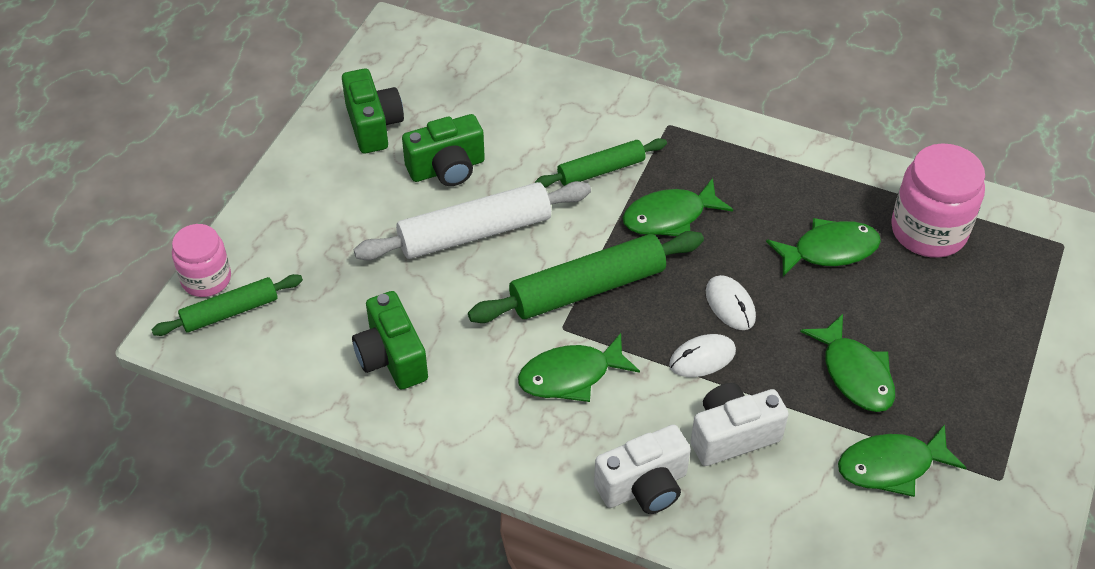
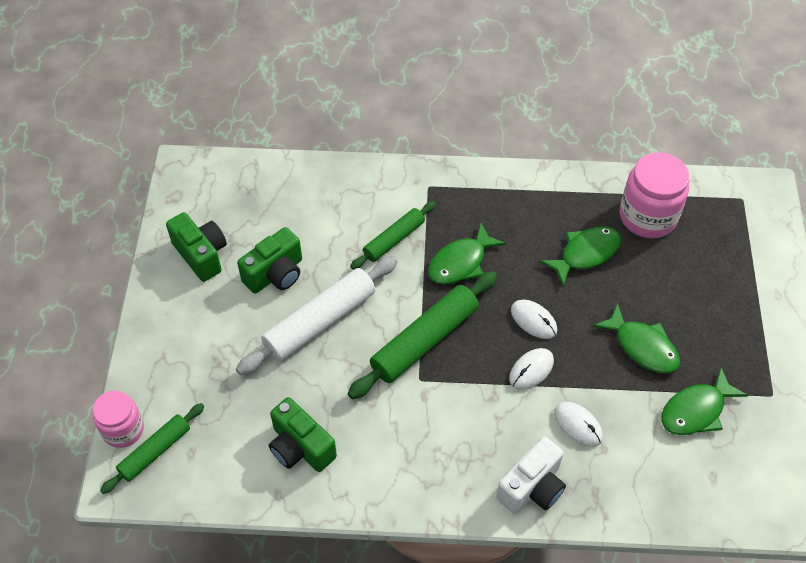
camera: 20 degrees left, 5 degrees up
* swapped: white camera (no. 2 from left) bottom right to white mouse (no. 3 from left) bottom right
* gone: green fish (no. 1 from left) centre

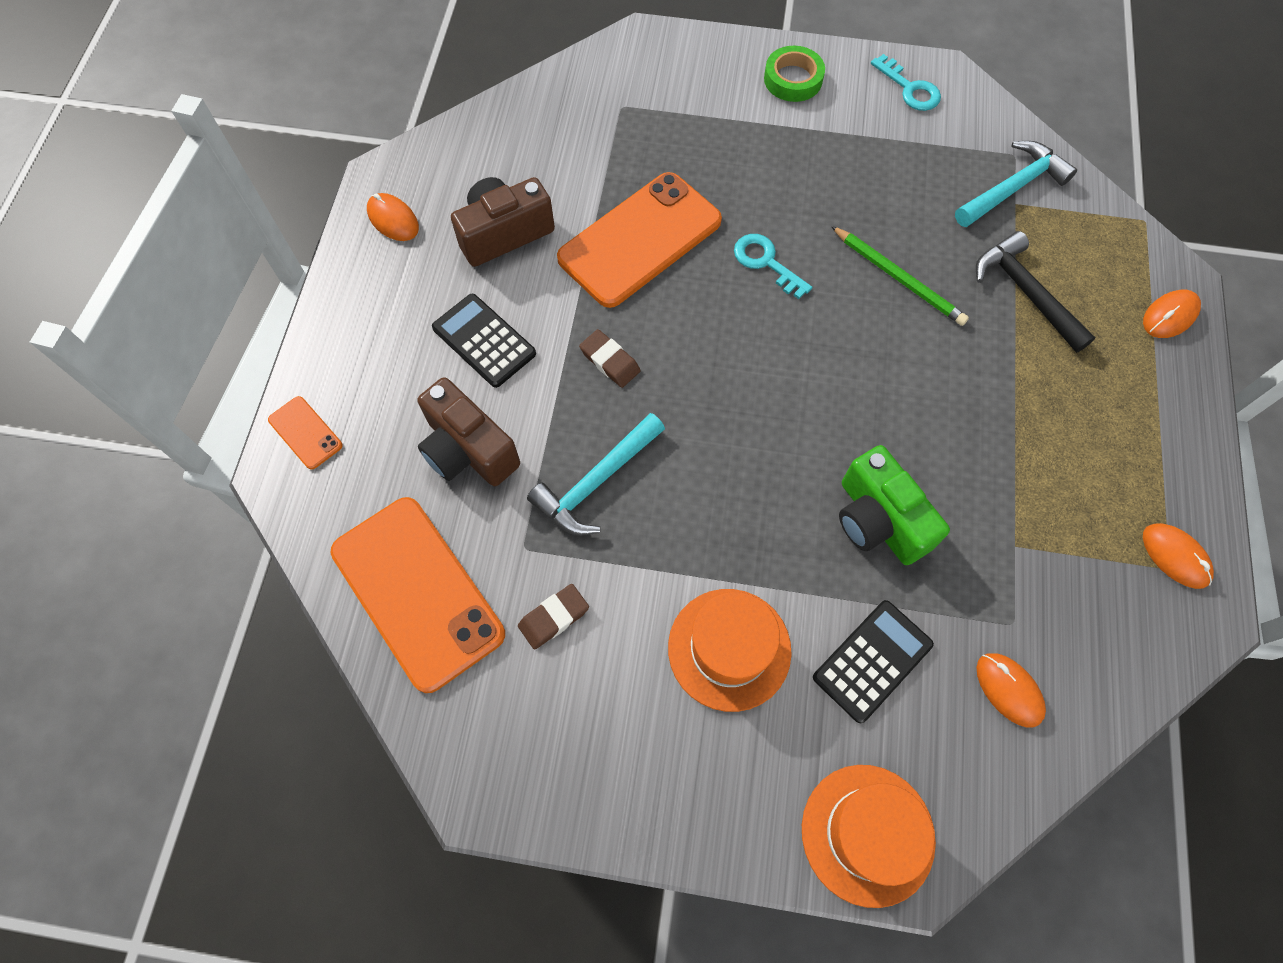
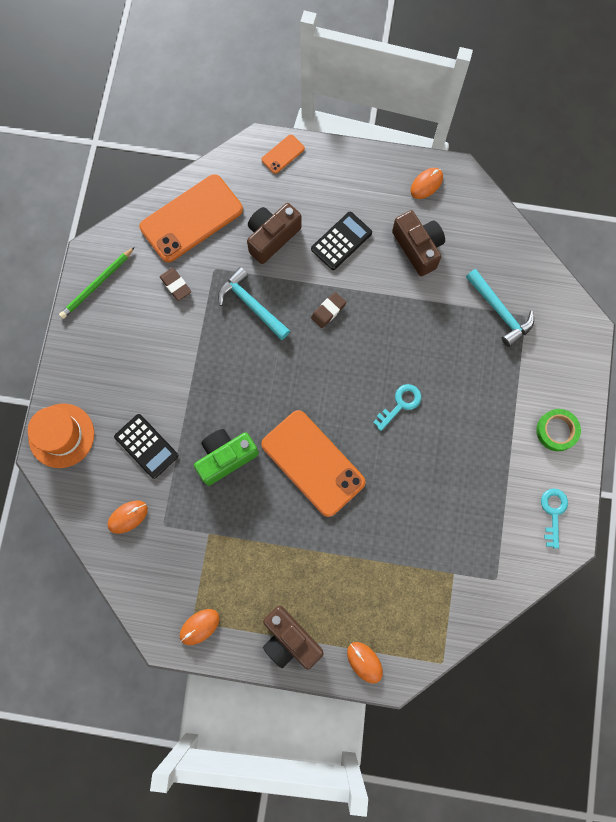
camera: 90 degrees right, 10 degrees up
* shifted: green pencil top right to middle left
* shifted: orange phone (no. 3 from left) top centre to centre
* new: brown camera (no. 2 from left) bottom centre
* shifted: turquoise hammer (no. 2 from left) top right to middle right
* rotated: turquoise key (no. 2 from left) top right = middle right 135 degrees clockwise
* gone: orange hat (no. 1 from left) bottom centre
* gone: black hammer top right

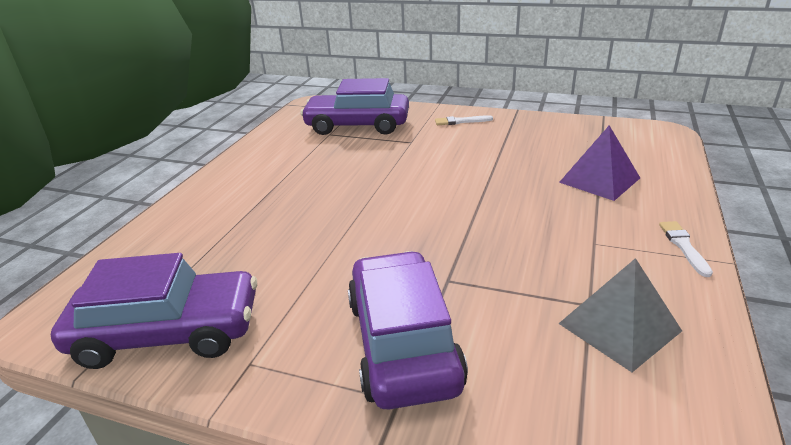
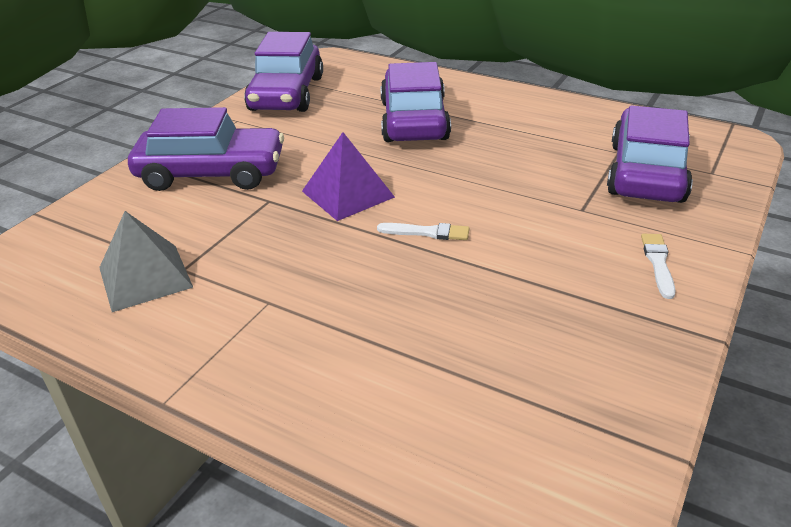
camera: 100 degrees right, 5 degrees up
* shifted: purple pyramid middle right to centre
* shifted: white brush (no. 2 from left in the first image) middle right to white brush (no. 1 from left) centre
* new: purple car (no. 3 from left) top centre

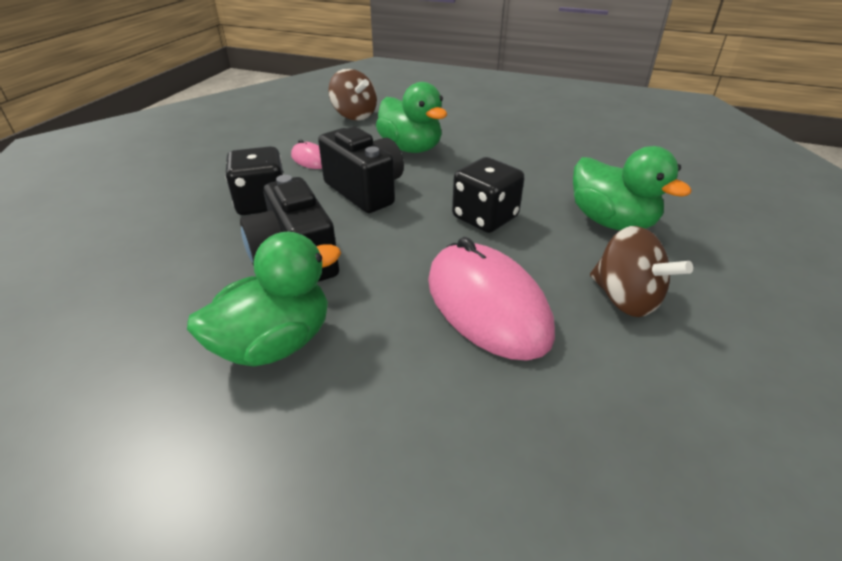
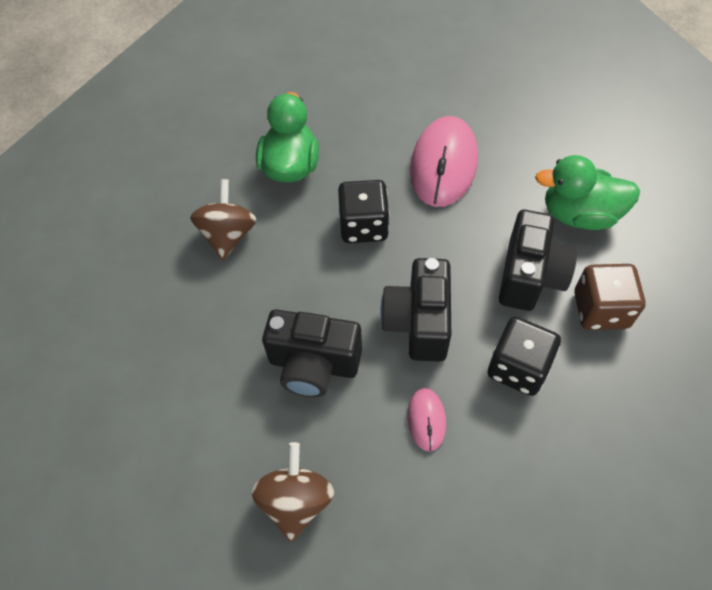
camera: 135 degrees left, 20 degrees up
* shifted: brown spinning top (no. 2 from left in the first image) middle right to brown spinning top (no. 1 from left) middle left
* swapped: green duck (no. 2 from left) top centre to black camera (no. 1 from left) centre
* new: brown dice middle right

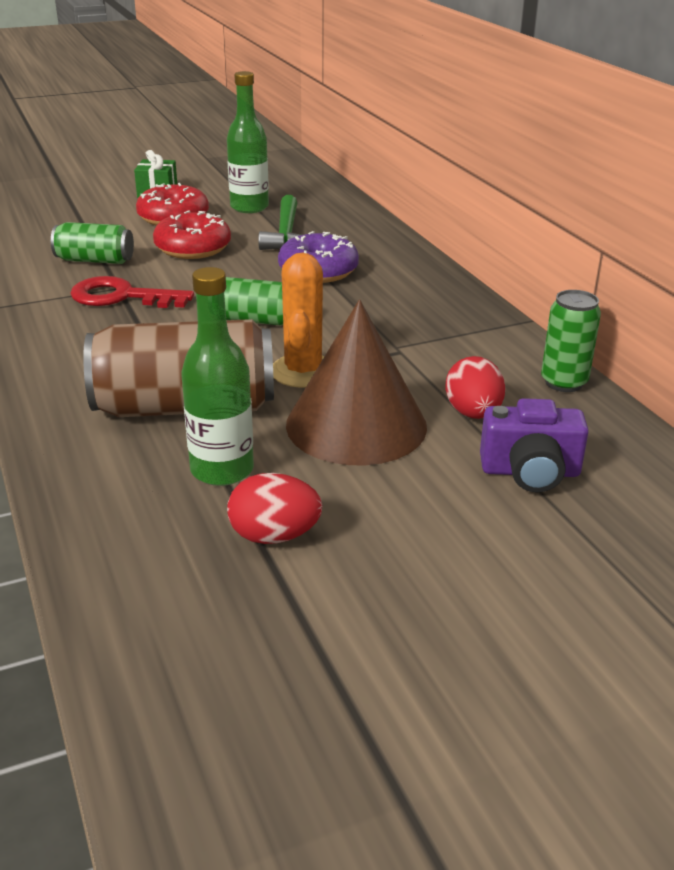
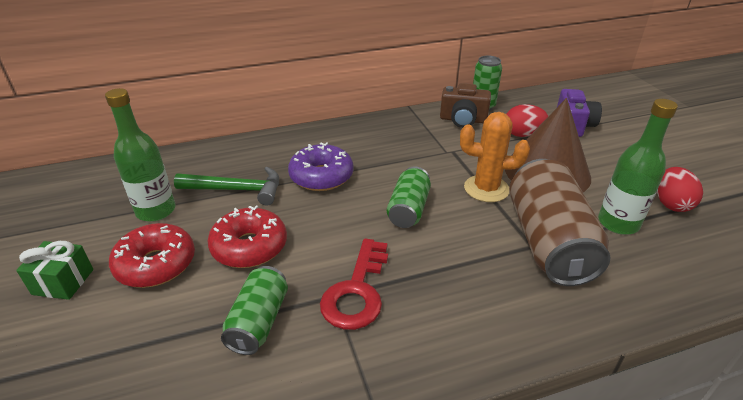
camera: 85 degrees left, 5 degrees up
* new: brown camera top centre

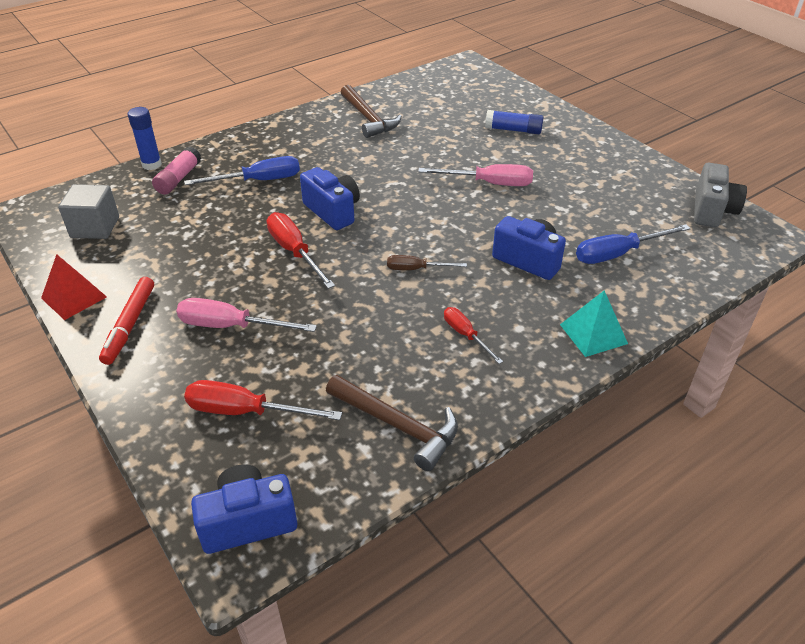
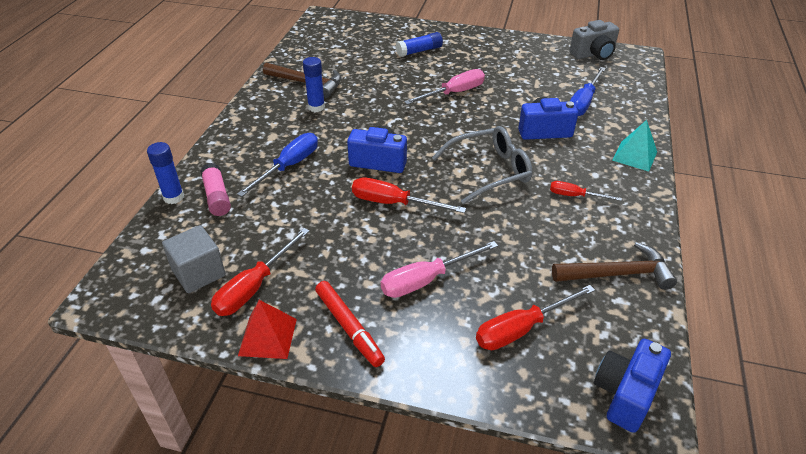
camera: 40 degrees left, 0 degrees up
* new: red screwdriver (no. 1 from left) middle left
* new: blue glue stick (no. 2 from left) top centre
* swapped: brown screwdriver centre to grey glasses centre
* rotated: grey camera top right = top right 90 degrees clockwise

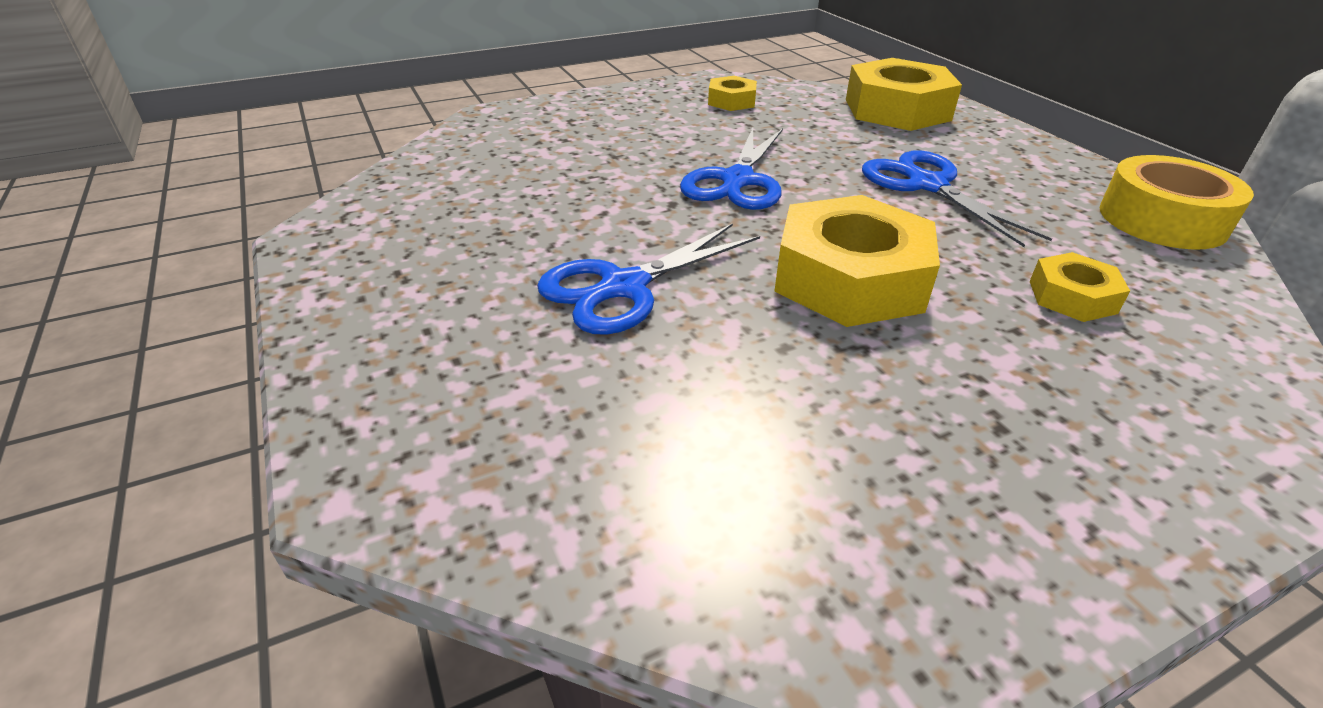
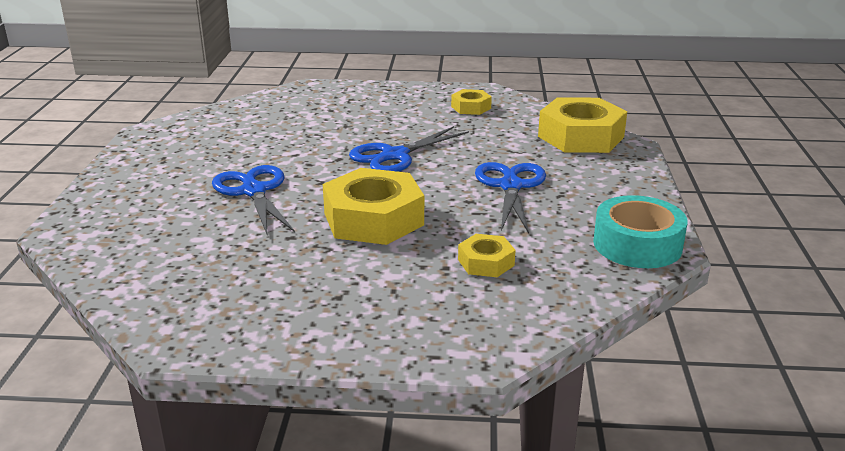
camera: 30 degrees right, 10 degrees down
* rotated: blue scissors (no. 1 from left) centre = middle left 75 degrees clockwise
* repainted: yellow tape top right to turquoise tape middle right

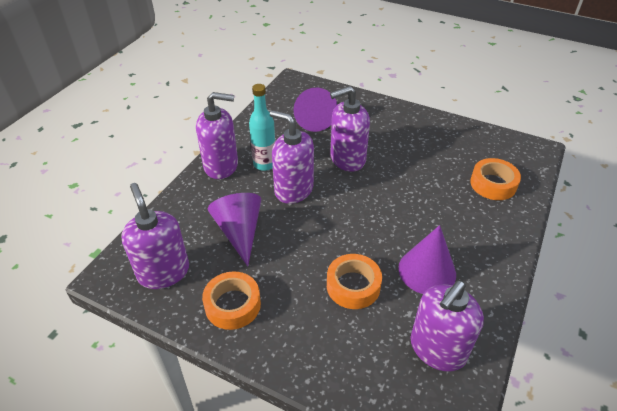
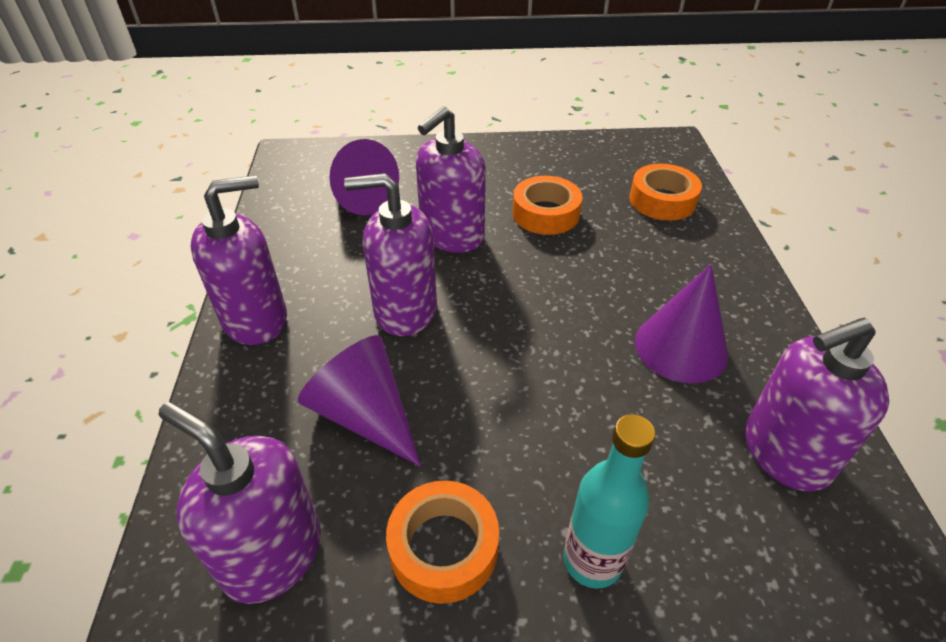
camera: 30 degrees left, 0 degrees up
* shifted: orange tape (no. 2 from left) bottom centre to top centre
* shifted: turquoise bottle top centre to bottom centre
* rotated: purple soap dispenser (no. 5 from left) bottom right = middle right 60 degrees clockwise

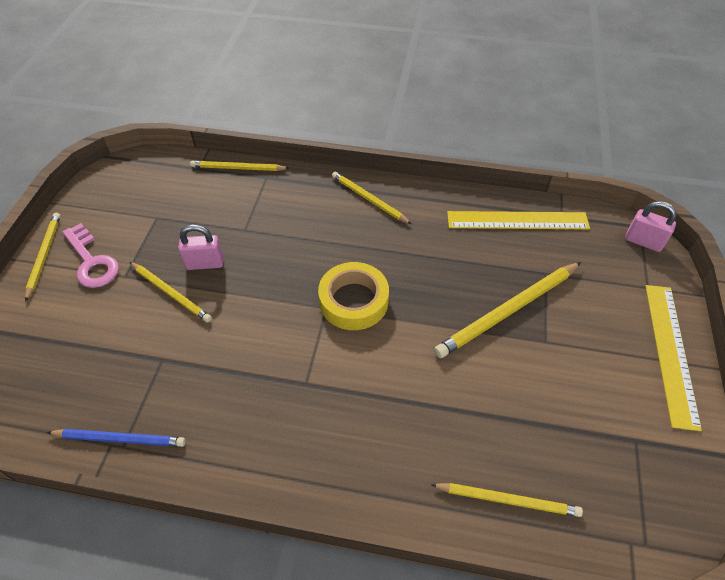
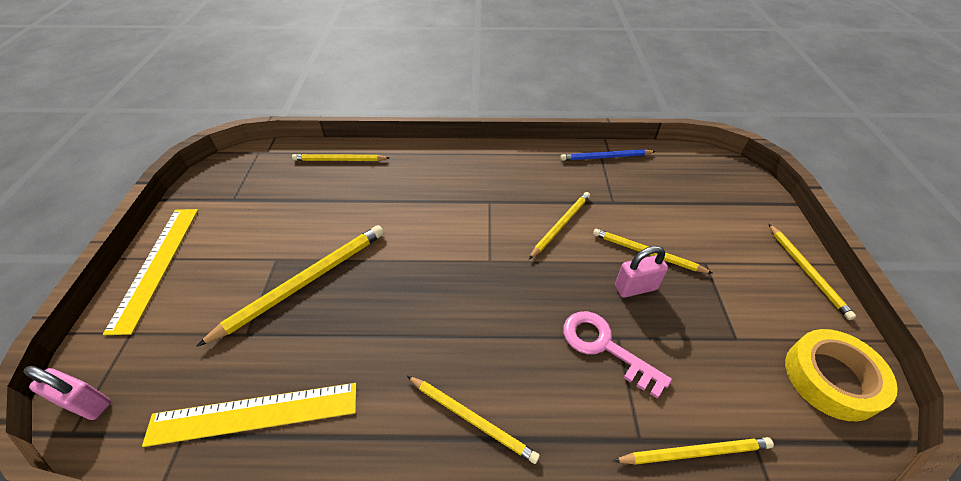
camera: 170 degrees right, 5 degrees down
* new: yellow pencil (no. 4 from left) centre
* shifted: pink key middle left to bottom centre
* shifted: yellow tape centre to bottom right

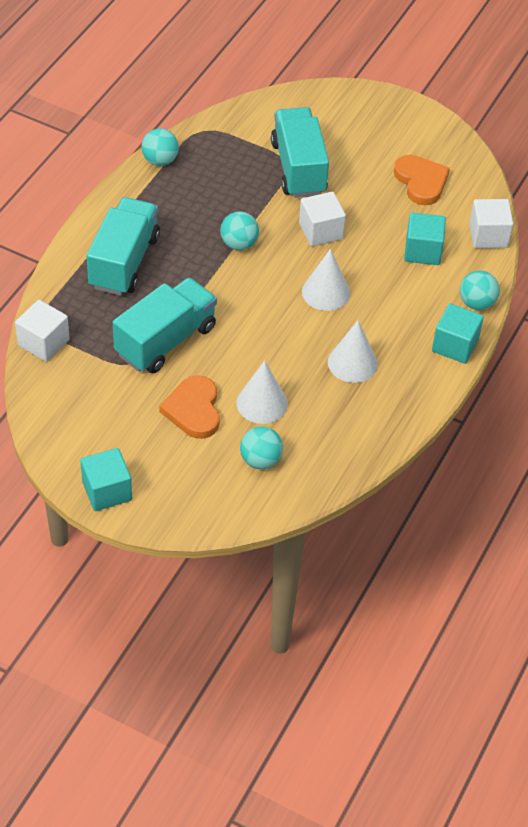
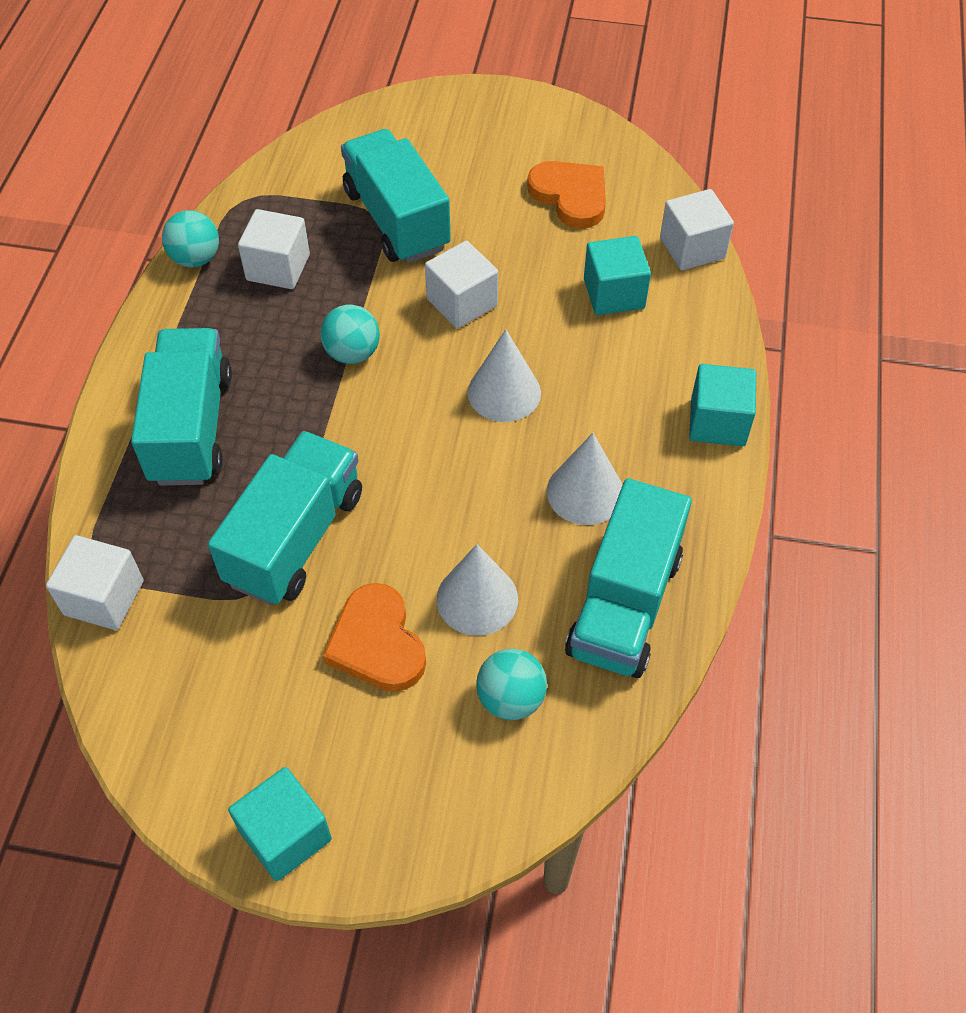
camera: 15 degrees left, 5 degrees up
* new: white cube (no. 2 from left) top left
* new: turquoise truck (no. 4 from left) centre
* gone: turquoise ball (no. 4 from left) middle right

